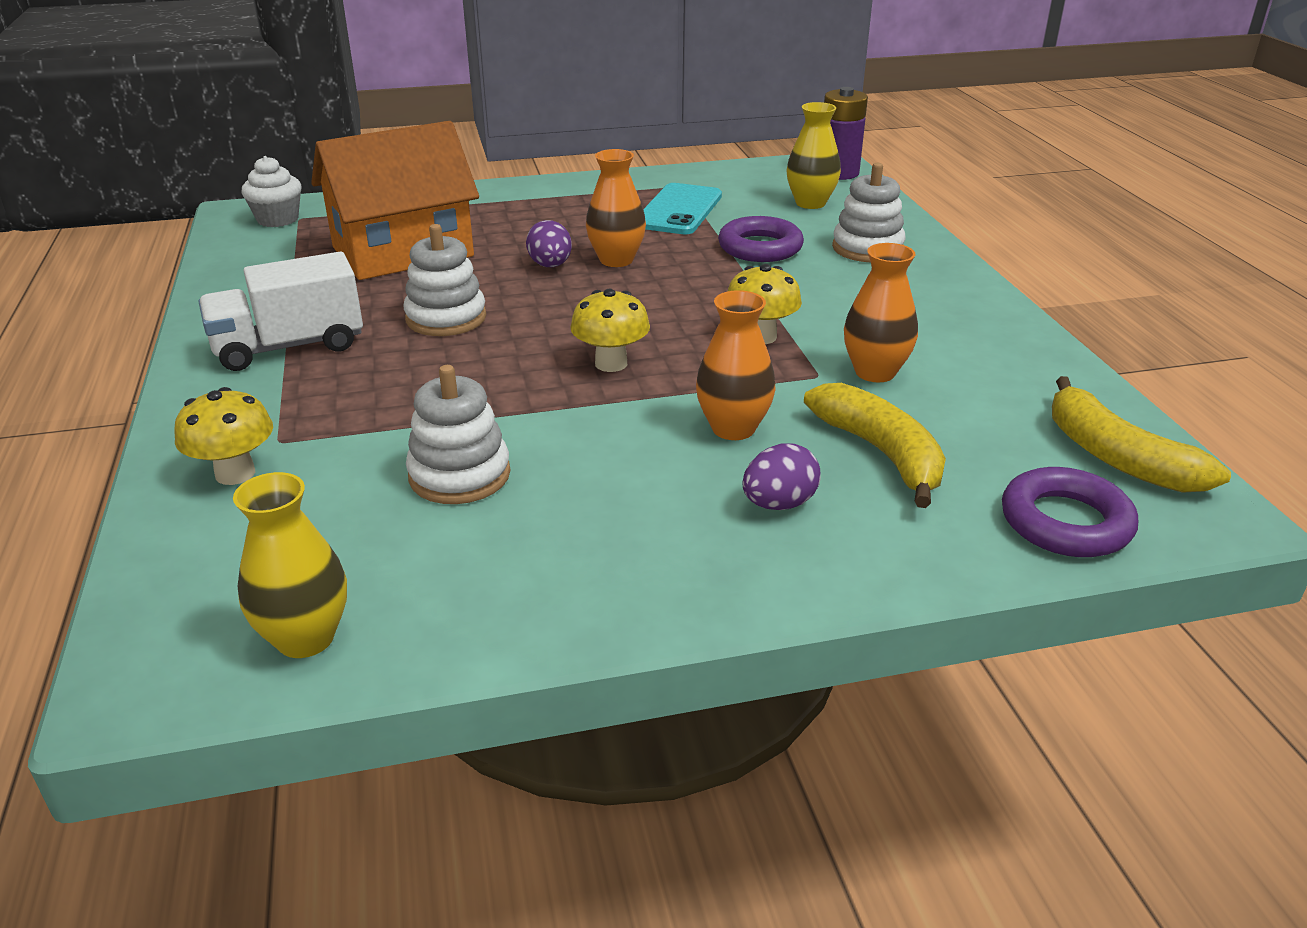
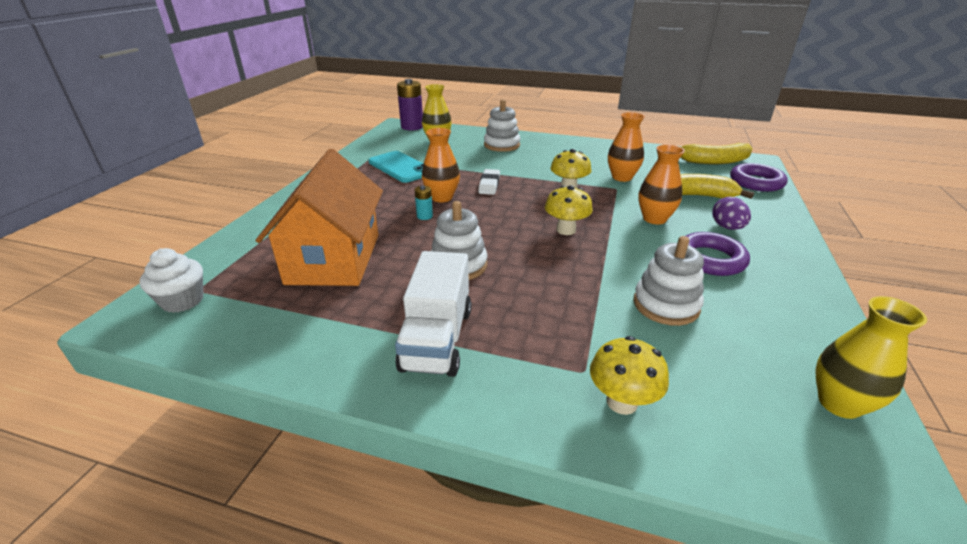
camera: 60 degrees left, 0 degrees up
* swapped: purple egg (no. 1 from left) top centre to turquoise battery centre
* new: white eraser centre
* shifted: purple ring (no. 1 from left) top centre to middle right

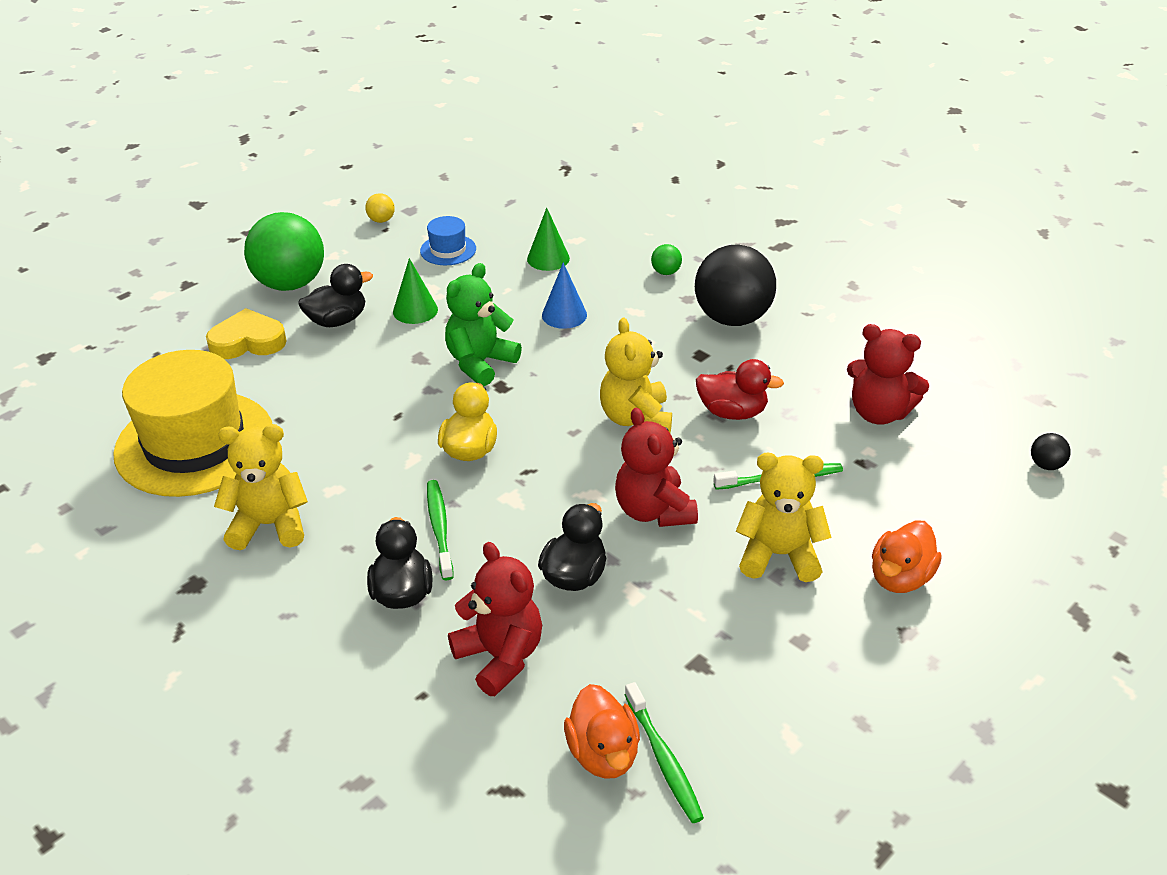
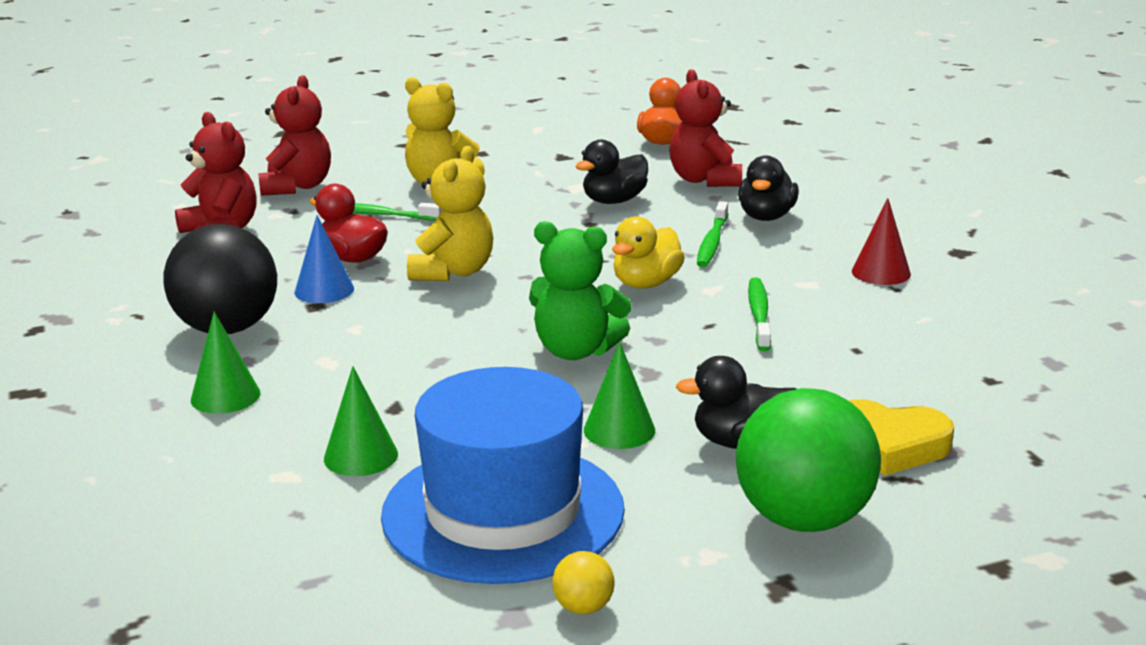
camera: 155 degrees left, 15 degrees down
* swapped: green ball (no. 2 from left) top centre to green cone (no. 1 from left) middle left
* shifted: red teddy bear (no. 2 from left) centre to top left
* shifted: blue cone centre to middle left
* scaled: blue hat top centre = bottom centre x2.30
* rotated: green teddy bear centre = centre 45 degrees clockwise
* shifted: green toothbrush (no. 2 from left in the first image) bottom centre to green toothbrush (no. 3 from left) centre
* swapped: yellow teddy bear (no. 1 from left) middle left to red cone middle right
* gone: yellow hat middle left
* gone: orange duck (no. 2 from left) middle right
* gone: black ball (no. 2 from left) middle right

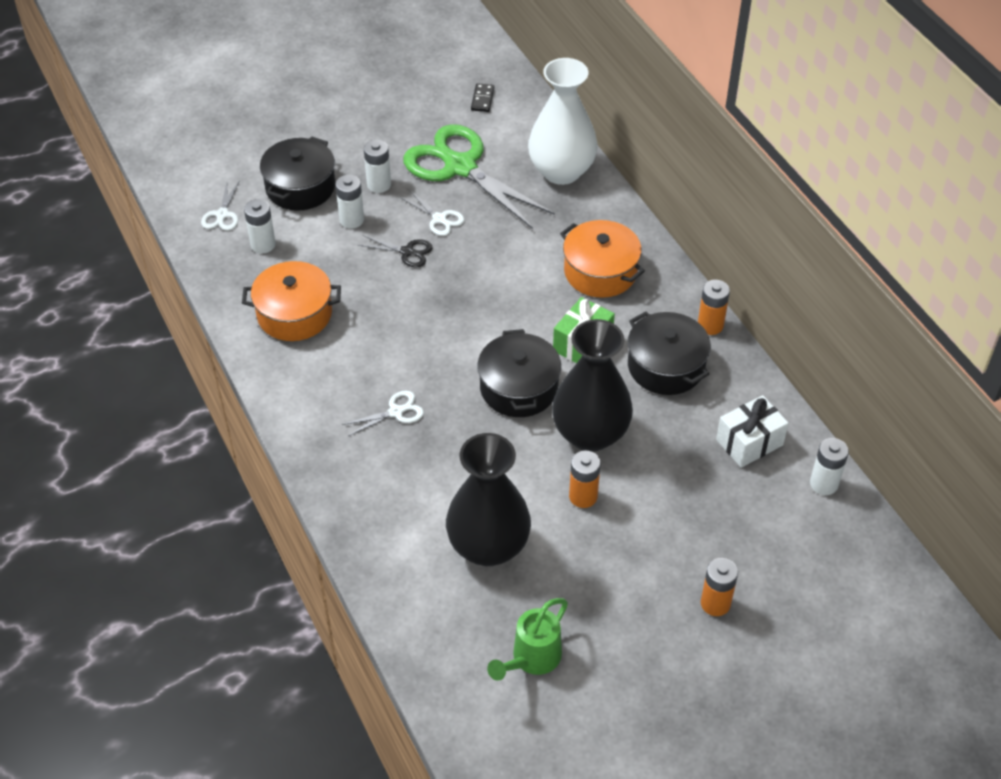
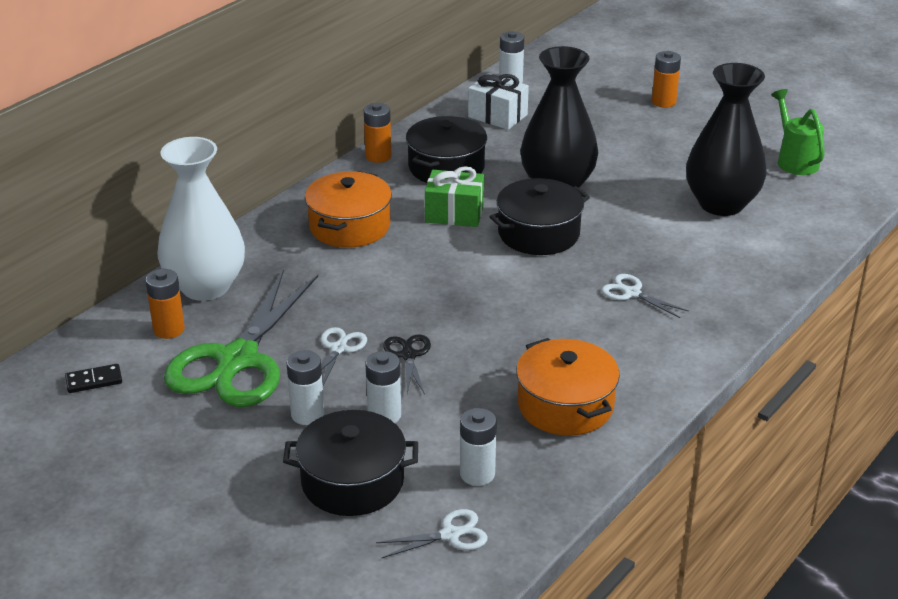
camera: 115 degrees left, 15 degrees down
* shifted: orange battery (no. 1 from left) centre to middle left
* rotated: green watering can bottom centre = top right 120 degrees counterclockwise

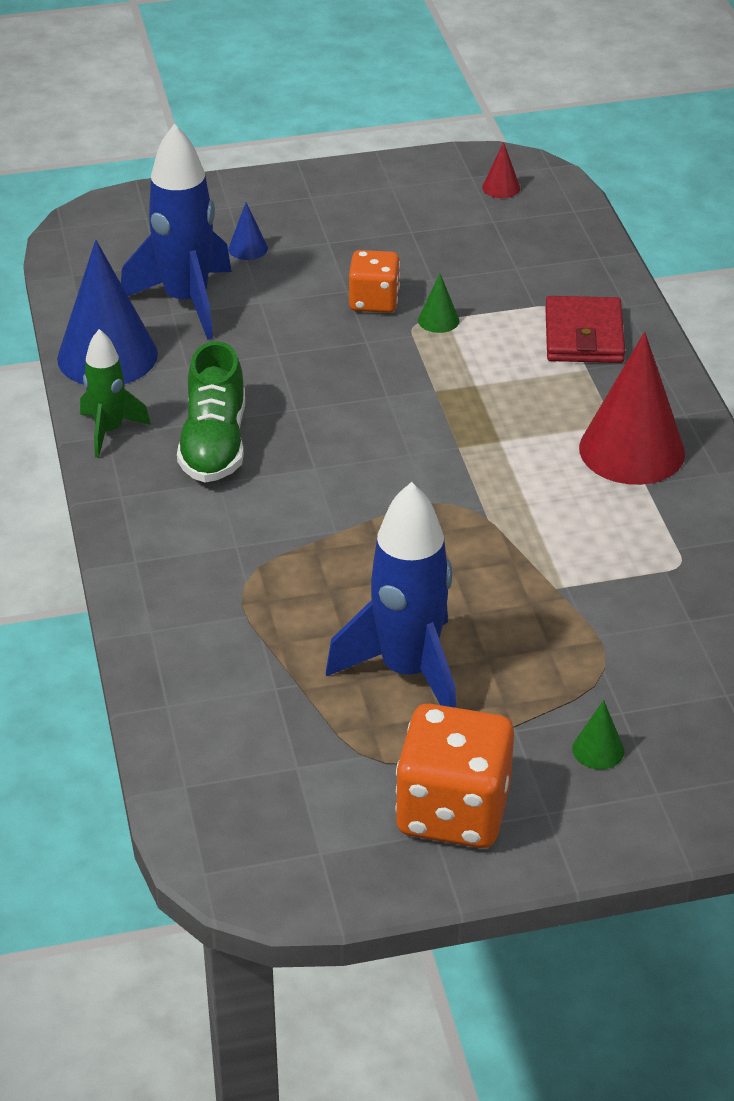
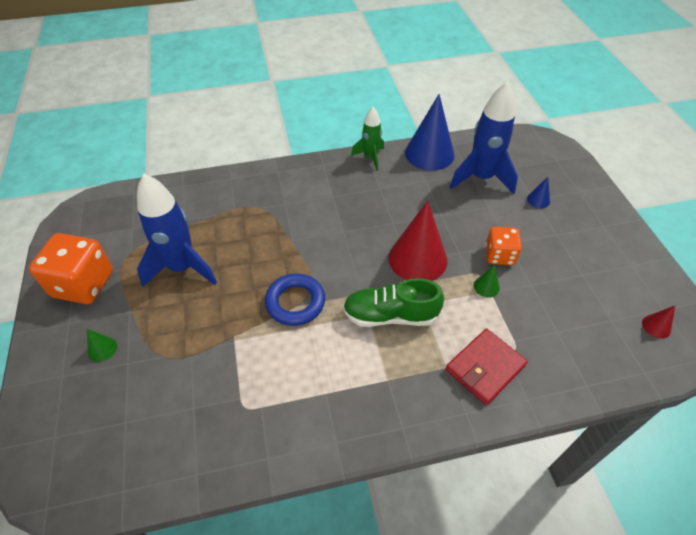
camera: 90 degrees right, 10 degrees up
* new: blue ring centre
* shifted: green shoe middle left to centre
* shifted: red cone (no. 2 from left in the first image) middle right to red cone (no. 1 from left) centre
* rotated: red wallet top right = bottom right 45 degrees counterclockwise

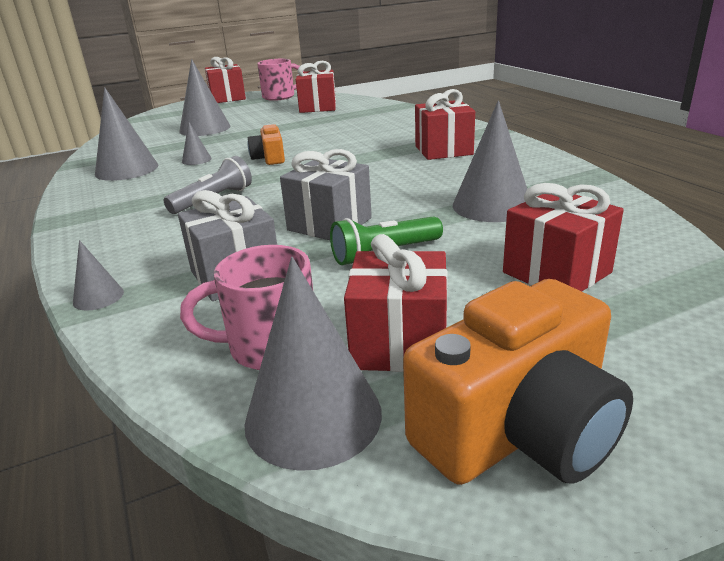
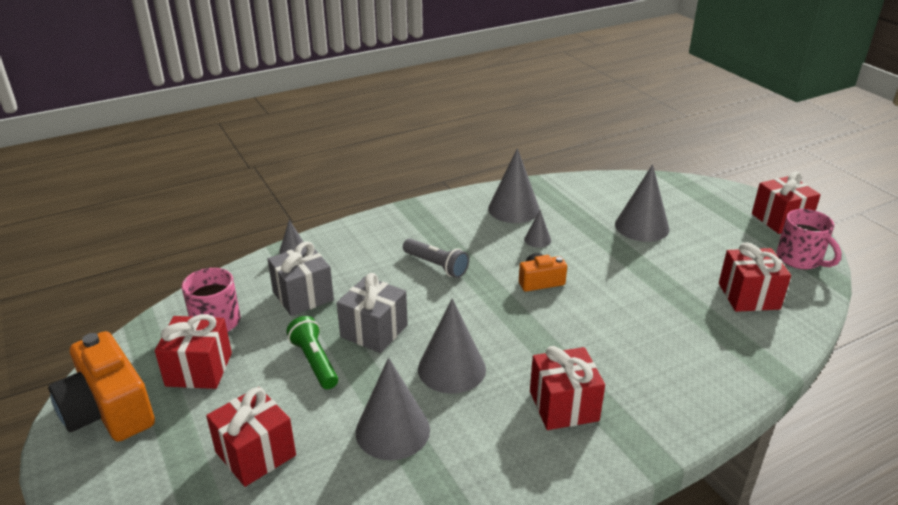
camera: 85 degrees right, 5 degrees up
* shifted: grey cone (no. 5 from left in the first image) centre to grey cone (no. 3 from left) bottom centre

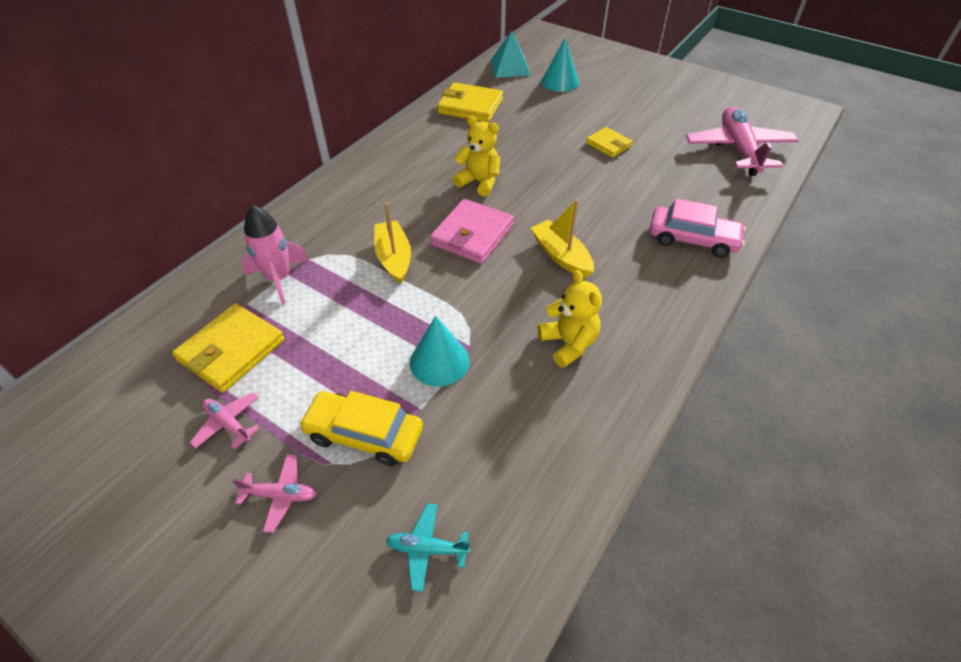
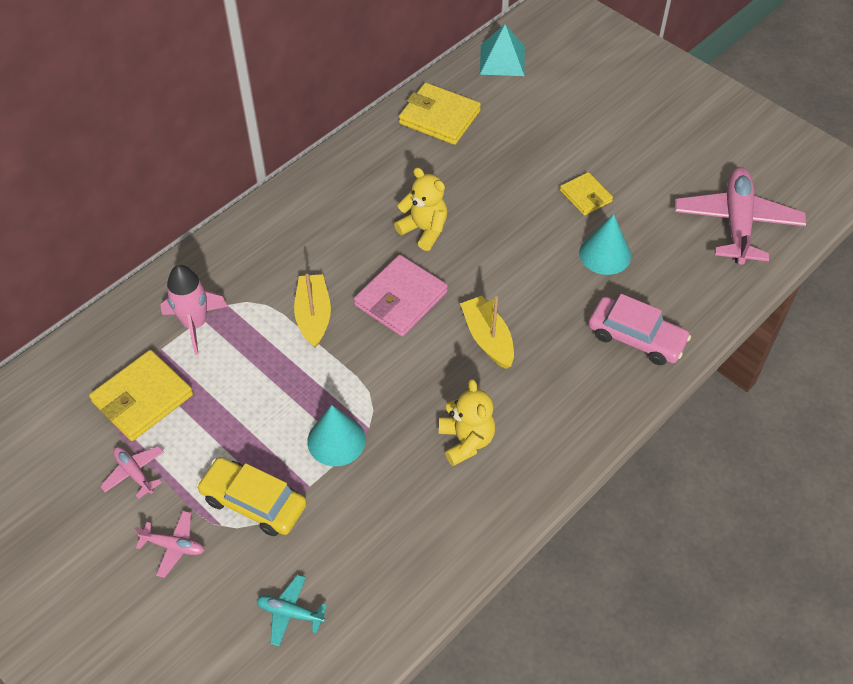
camera: 10 degrees right, 5 degrees up
* shifted: turquoise cone (no. 2 from left) top centre to middle right

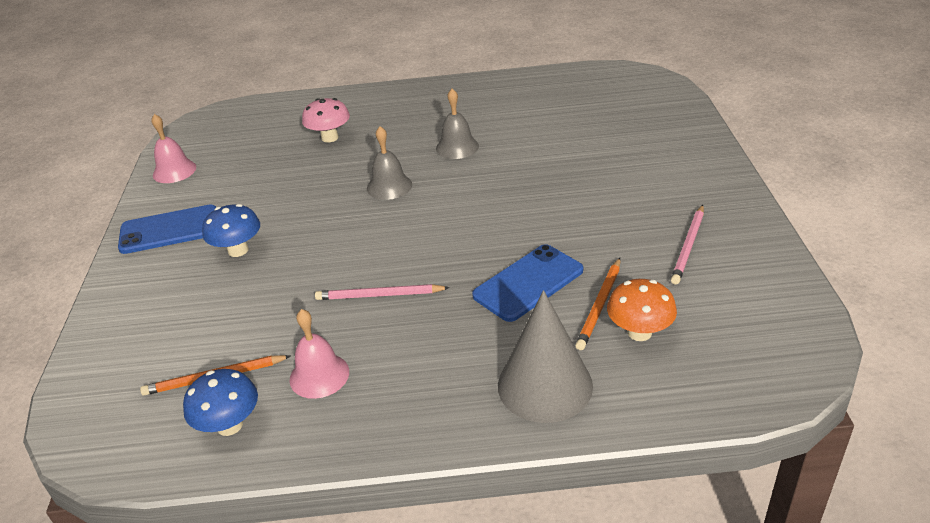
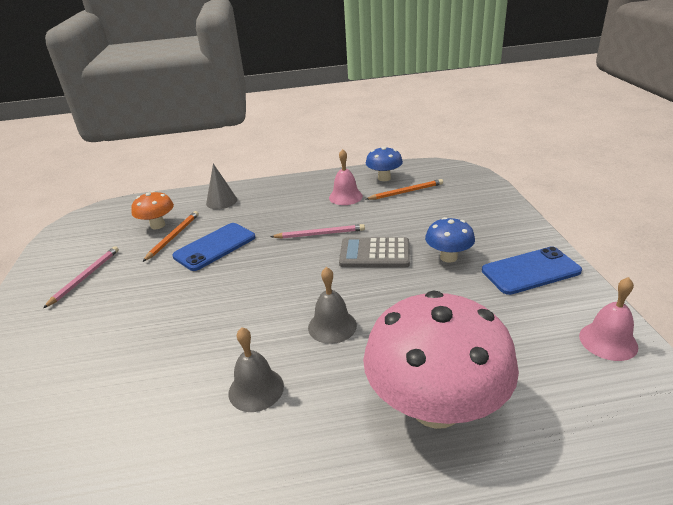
camera: 175 degrees right, 5 degrees down
* scaled: grey cone bottom centre = middle left x0.62
* new: grey calculator centre
* scaled: pink mushroom top centre = bottom centre x2.08

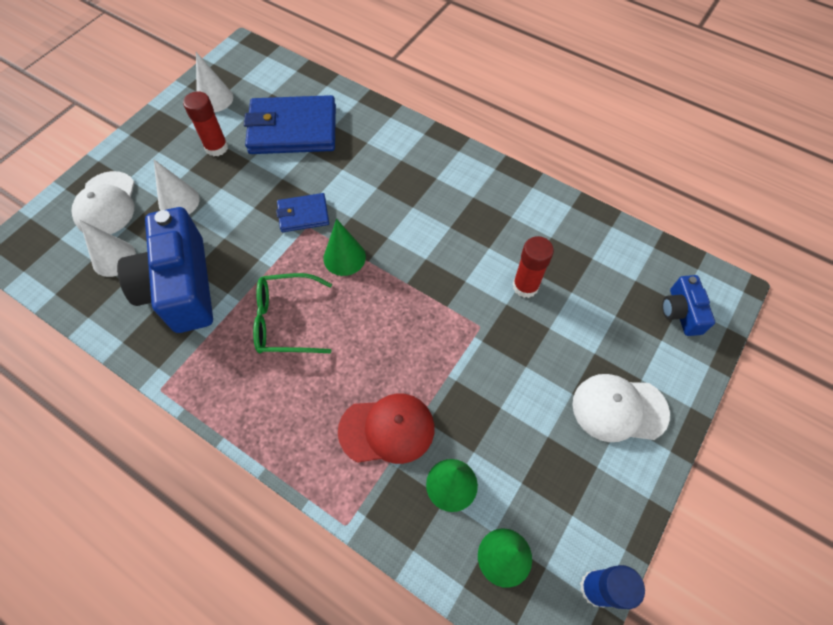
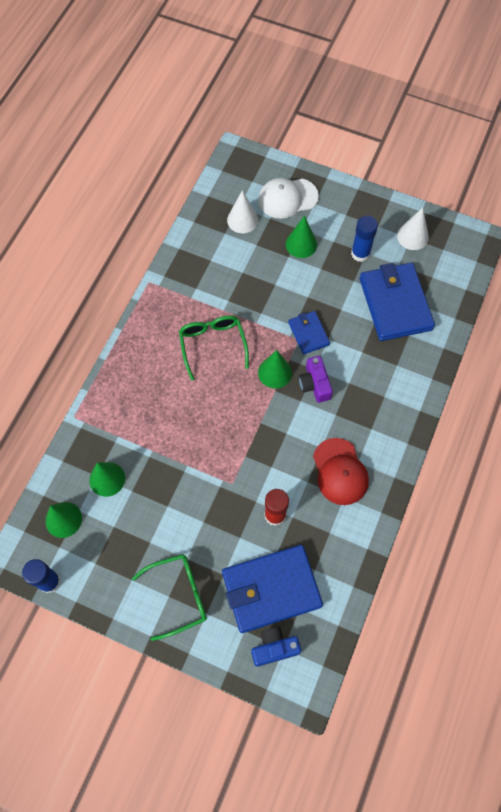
camera: 80 degrees right, 5 degrees up
* swapped: white cap (no. 2 from left) middle right to green glasses (no. 1 from left) bottom centre
* new: blue wallet (no. 1 from left) bottom centre
* repainted: white cone (no. 2 from left) top left to green cone (no. 4 from left) top centre
* new: purple camera centre
* shifted: red cap bottom centre to middle right
* repainted: red glue stick (no. 1 from left) top left to blue glue stick (no. 2 from left) top right
* gone: blue camera (no. 1 from left) middle left

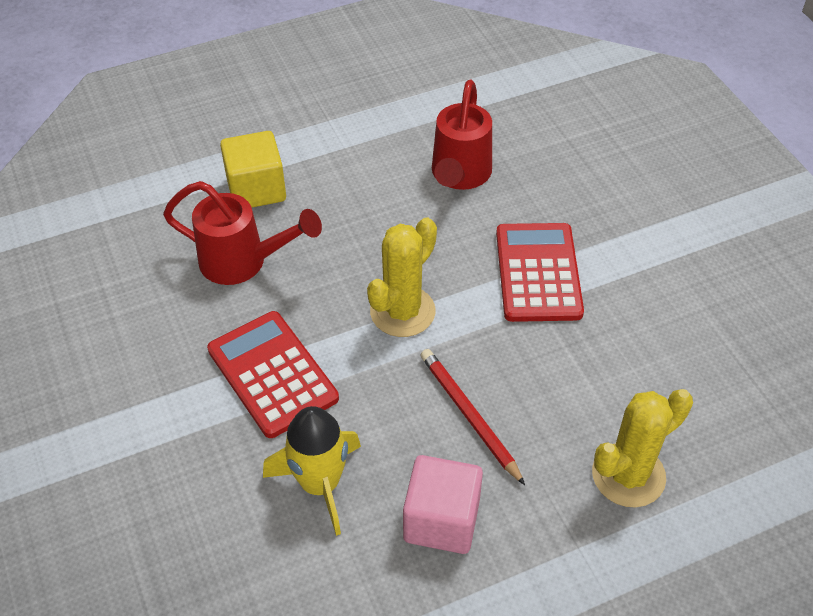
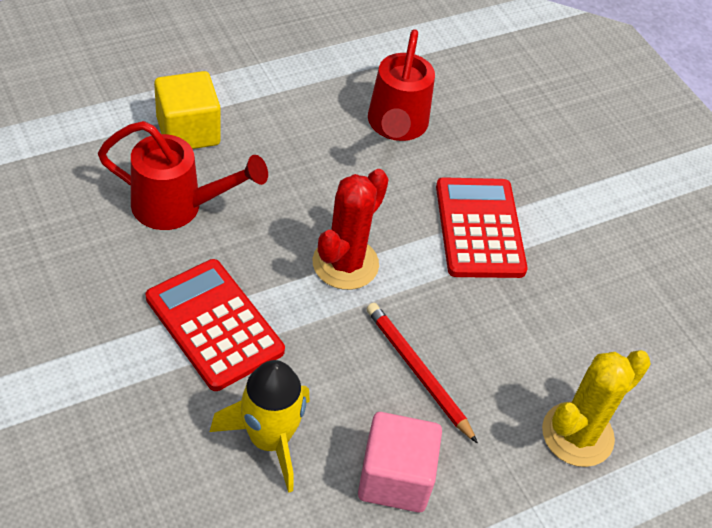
camera: 10 degrees left, 0 degrees up
* repainted: yellow cactus (no. 1 from left) centre to red cactus centre

